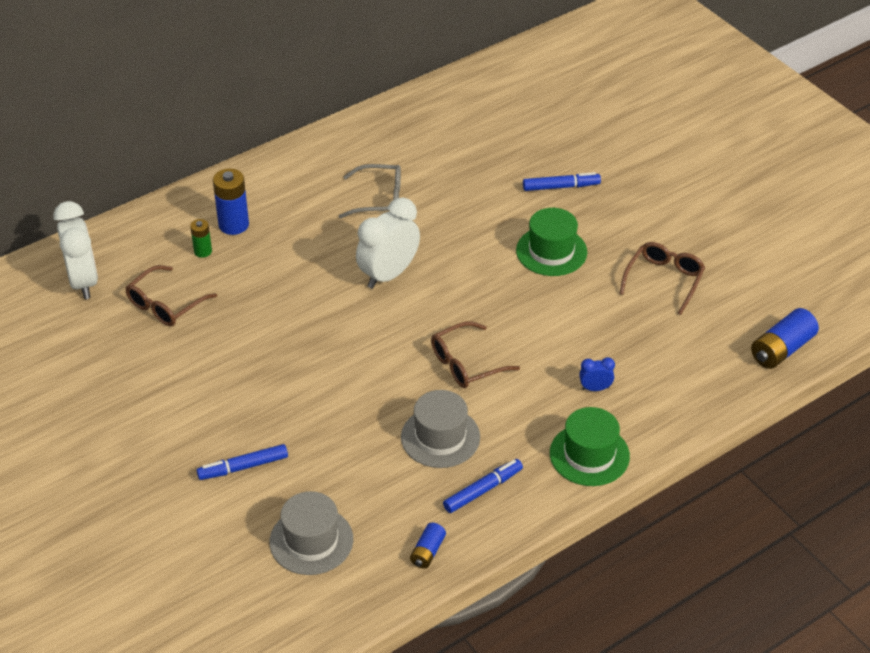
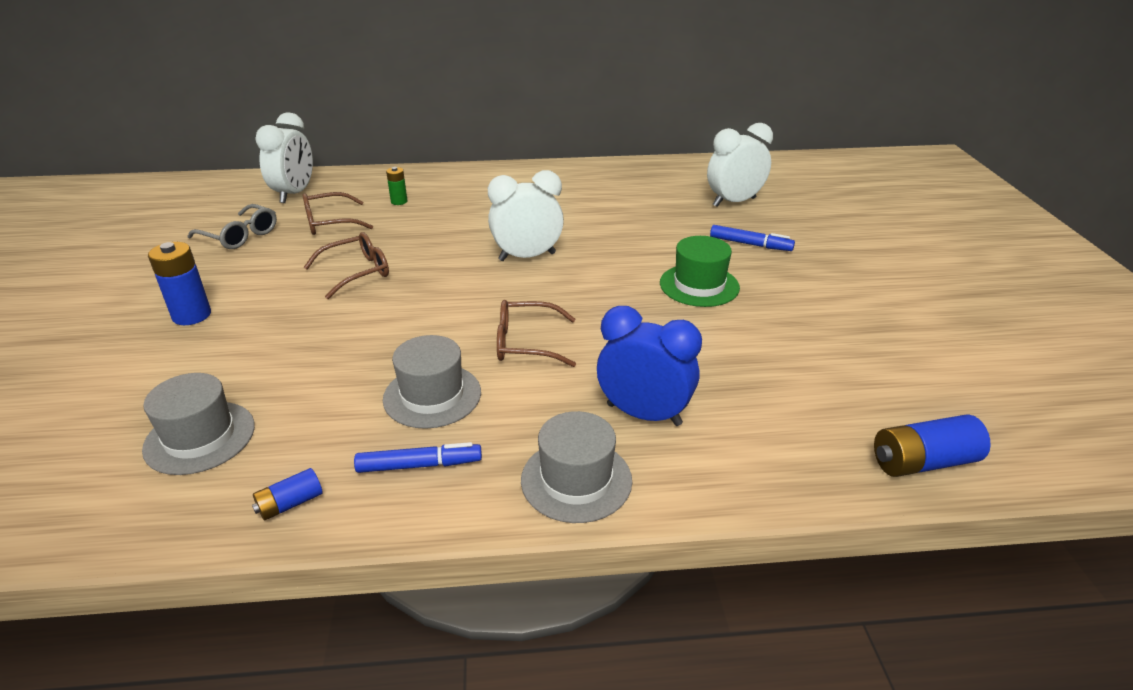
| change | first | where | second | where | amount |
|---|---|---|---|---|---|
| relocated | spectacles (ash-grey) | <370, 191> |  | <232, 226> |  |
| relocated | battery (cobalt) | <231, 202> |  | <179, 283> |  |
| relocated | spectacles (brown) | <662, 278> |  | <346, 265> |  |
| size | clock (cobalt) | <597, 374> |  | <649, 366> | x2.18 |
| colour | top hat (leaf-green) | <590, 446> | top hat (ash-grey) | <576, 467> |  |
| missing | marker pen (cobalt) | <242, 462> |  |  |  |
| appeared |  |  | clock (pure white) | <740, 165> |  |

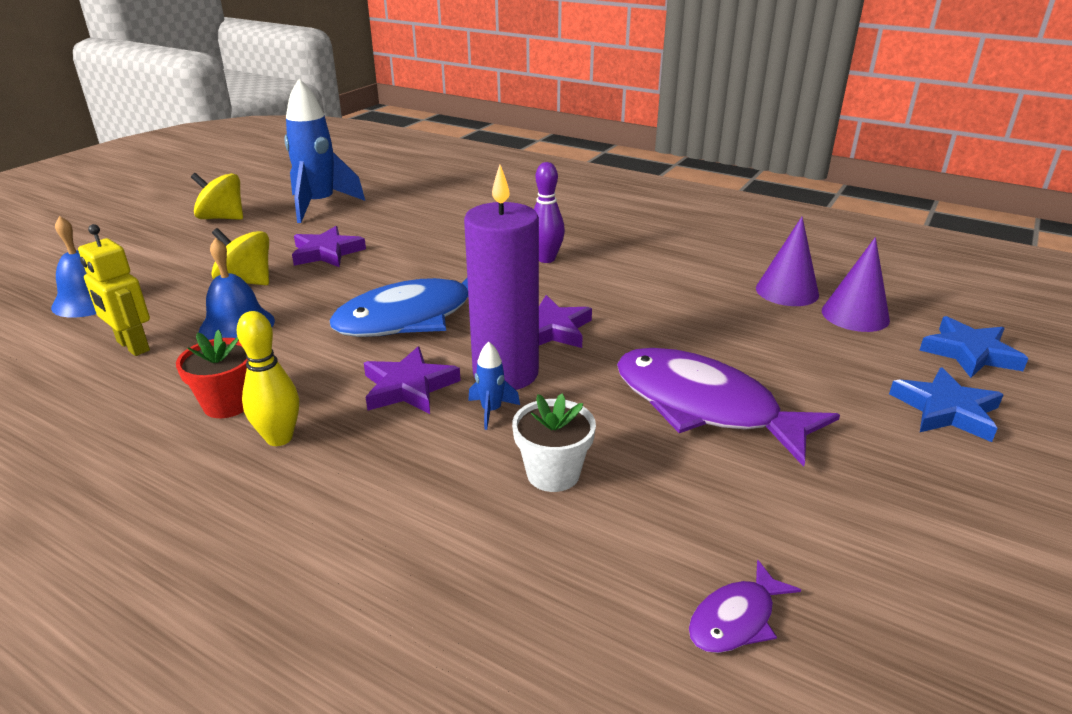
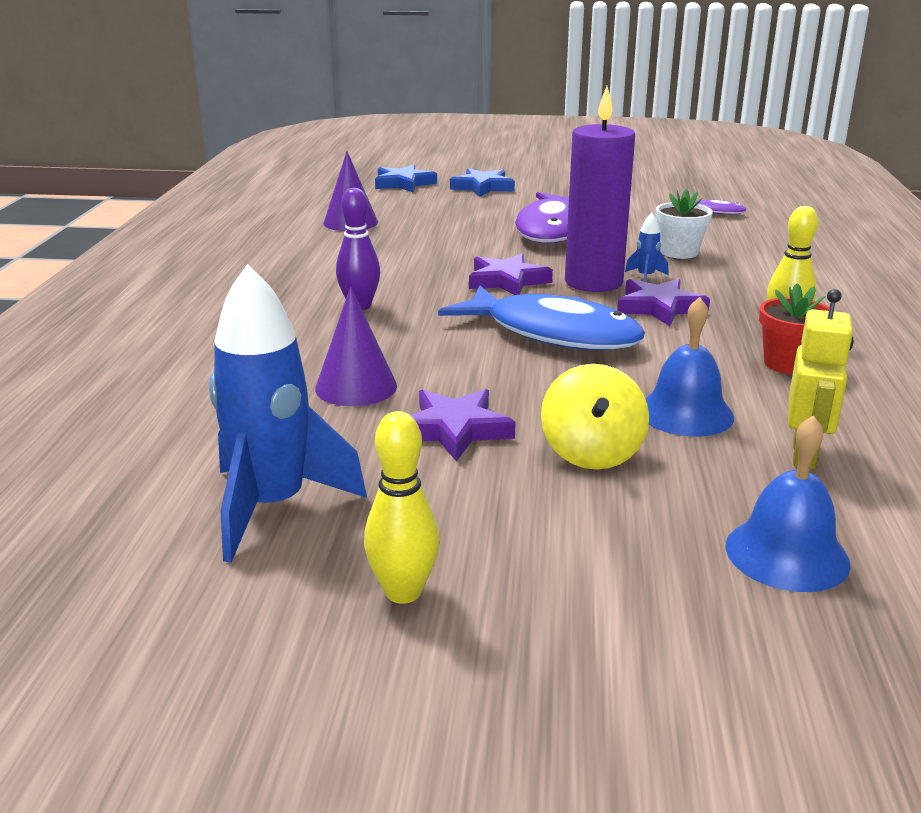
| change | first | where | second | where | amount |
|---|---|---|---|---|---|
| exchanged | toy top (golden) | <217, 196> | skittle (golden) | <402, 507> |  |
| relocated | solid cone (royal purple) | <856, 284> |  | <356, 346> |  |

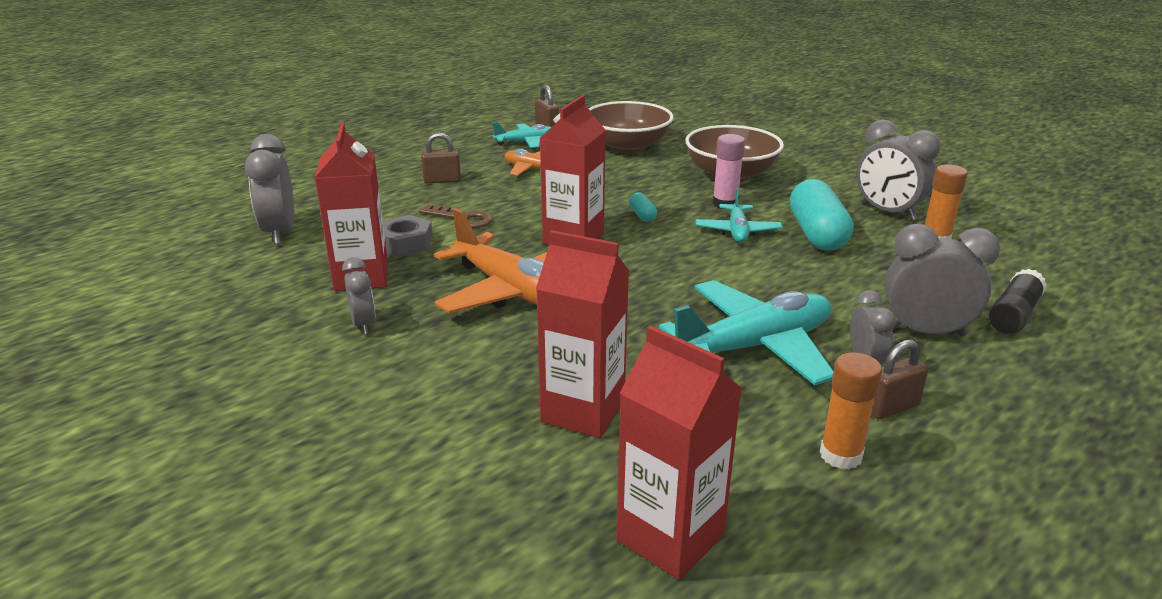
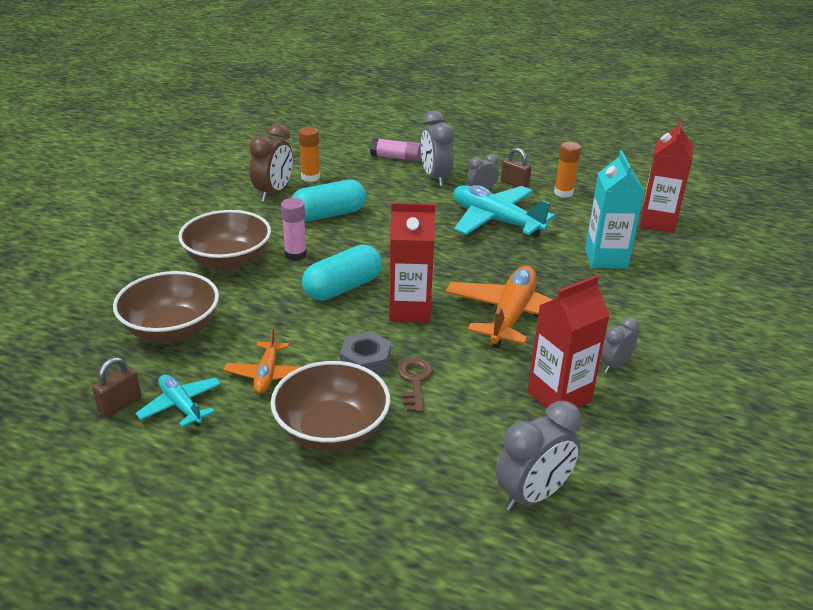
| change | first | where | second | where | amount |
|---|---|---|---|---|---|
| colour | clock (ash-grey) | <899, 170> | clock (brown) | <271, 163> |  |
| exchanged | lock (brown) | <441, 157> | serving bowl (brown) | <330, 406> |  |
| missing | toy plane (aqua) | <739, 215> |  |  |  |
| size | capsule (aqua) | <643, 207> |  | <342, 273> | x2.26 |
| relocated | hexagon nut (ash-grey) | <408, 236> |  | <365, 353> |  |
| colour | milk carton (scarlet) | <582, 334> | milk carton (aqua) | <615, 209> |  |
| colour | glue (ebony) | <1018, 301> | glue (rosy) | <395, 150> |  |

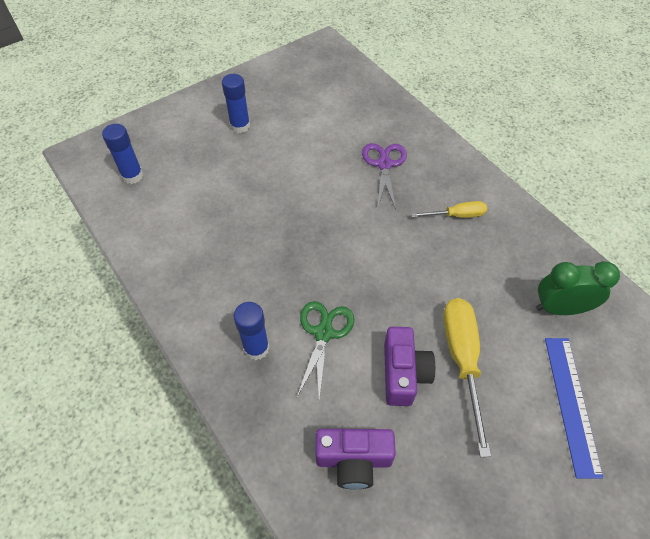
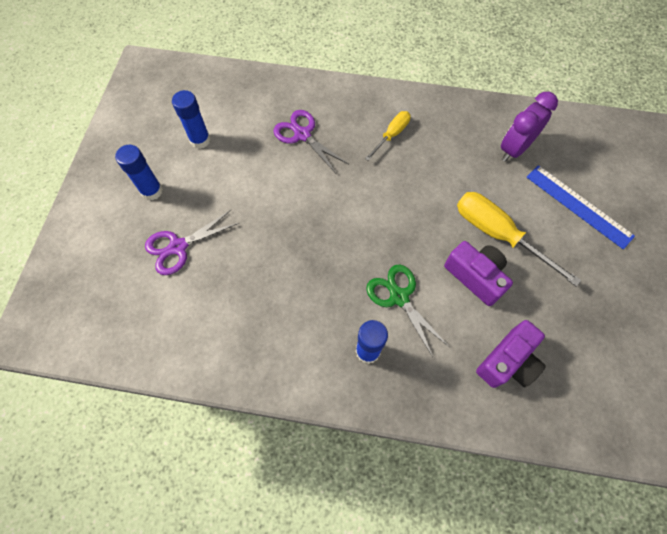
| change | first | where | second | where | amount |
|---|---|---|---|---|---|
| relocated | glue (cobalt) | <122, 154> |  | <191, 119> |  |
| colour | clock (leaf-green) | <578, 288> | clock (royal purple) | <529, 127> |  |
| appeared |  |  | shears (royal purple) | <192, 242> |  |

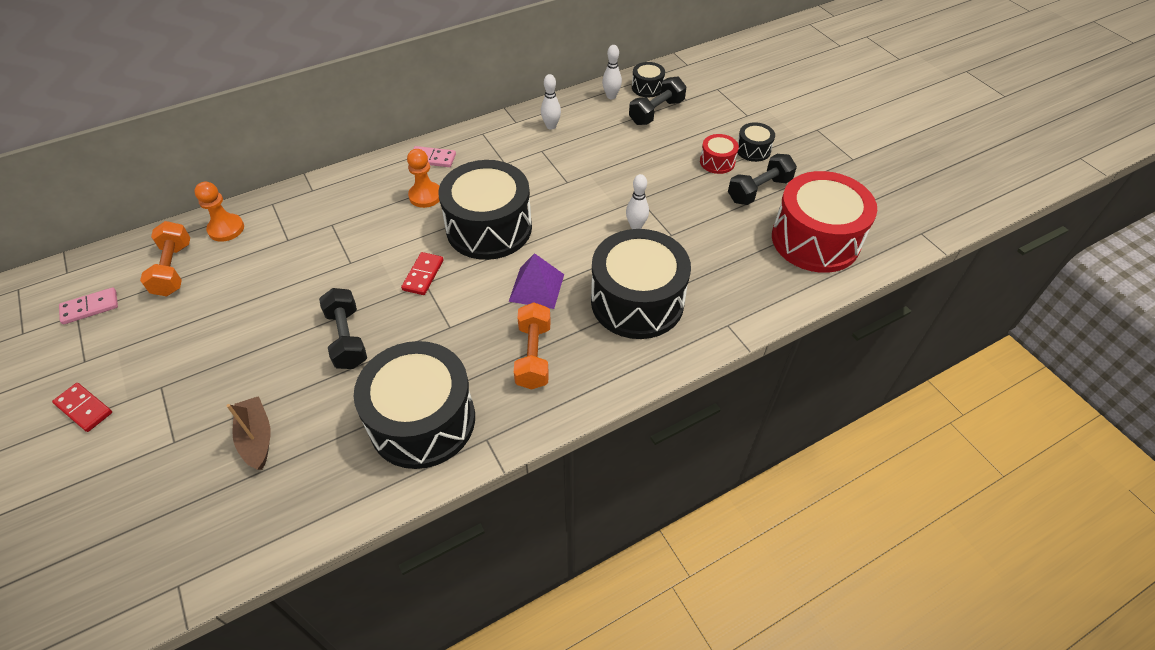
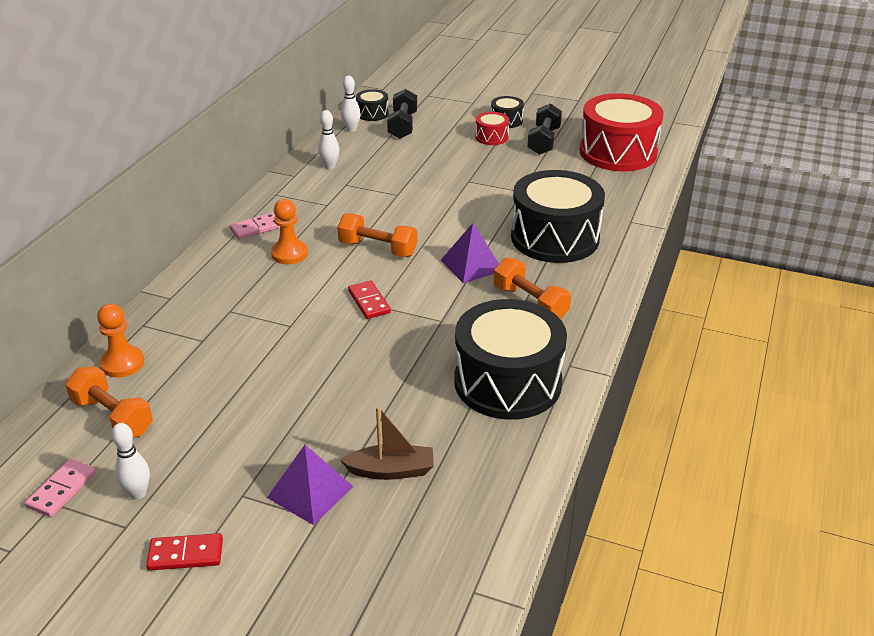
| change | first | where | second | where | amount |
|---|---|---|---|---|---|
| exchanged | drum (ebony) | <485, 210> | hand weight (orange) | <377, 235> |  |
| relocated | skittle (pure white) | <637, 201> |  | <130, 461> |  |
| missing | hand weight (ebony) | <343, 328> |  |  |  |
| spun | toy boat (brown) | <248, 433> |  | <387, 443> | 150 degrees clockwise |
| appeared |  |  | pyramid (royal purple) | <310, 485> |  |

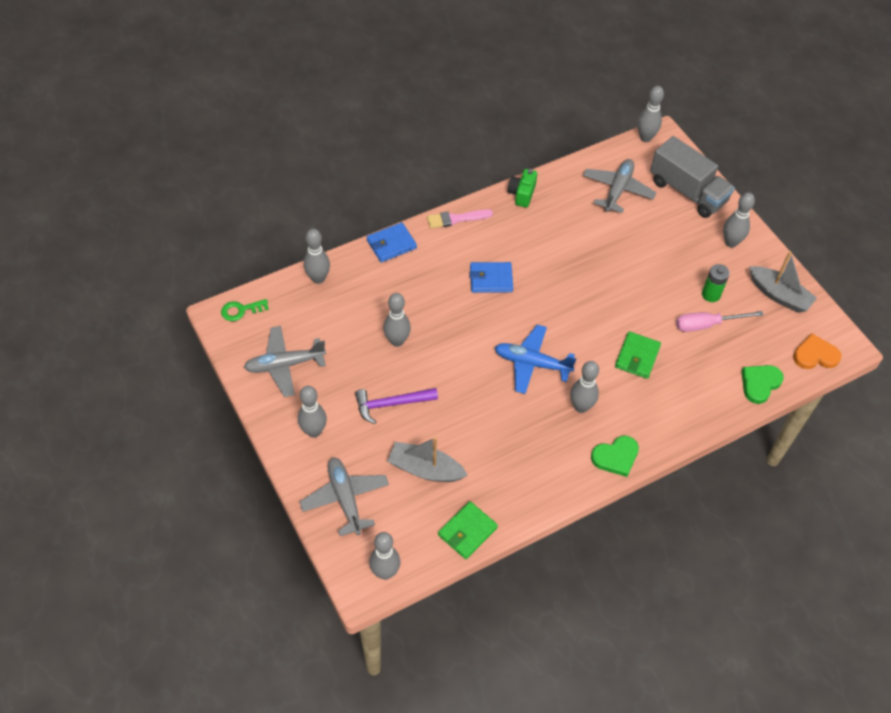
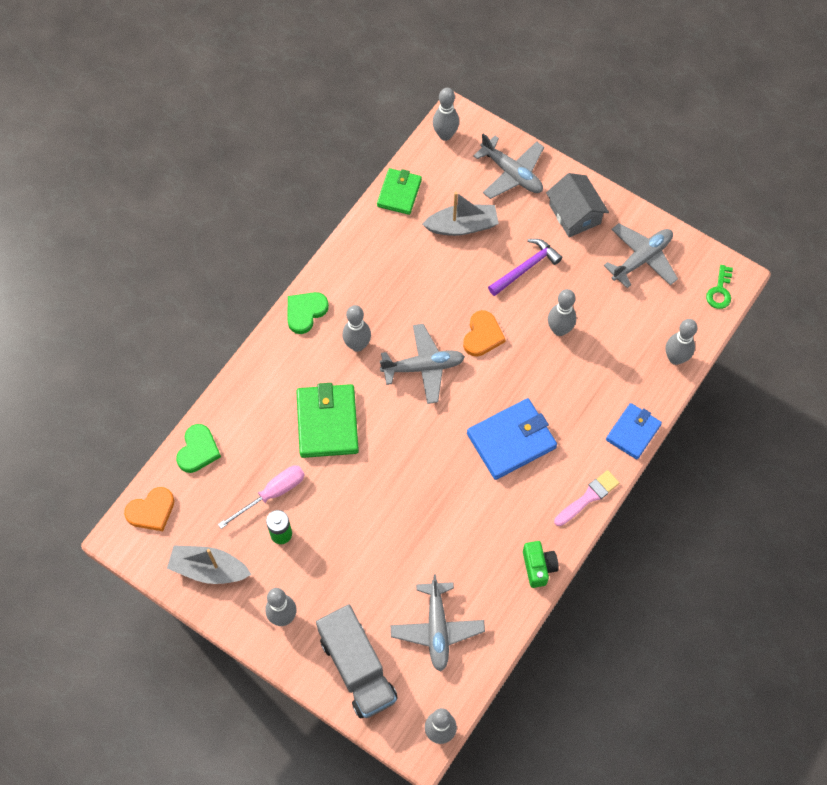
| change | first | where | second | where | amount |
|---|---|---|---|---|---|
| spun | lorry (ash-grey) | <692, 177> |  | <357, 662> | 135 degrees counterclockwise |
| size | card wallet (cobalt) | <491, 277> |  | <512, 439> | x1.54 |
| spun | key (leaf-green) | <245, 310> |  | <719, 287> | 150 degrees clockwise |
| colour | toy plane (cobalt) | <536, 359> | toy plane (ash-grey) | <422, 364> |  |
| size | card wallet (leaf-green) | <638, 355> |  | <327, 420> | x1.54 |
| exchanged | skittle (ash-grey) | <312, 412> | house (ash-grey) | <577, 205> |  |
| appeared |  |  | heart shape (orange) | <484, 333> |  |

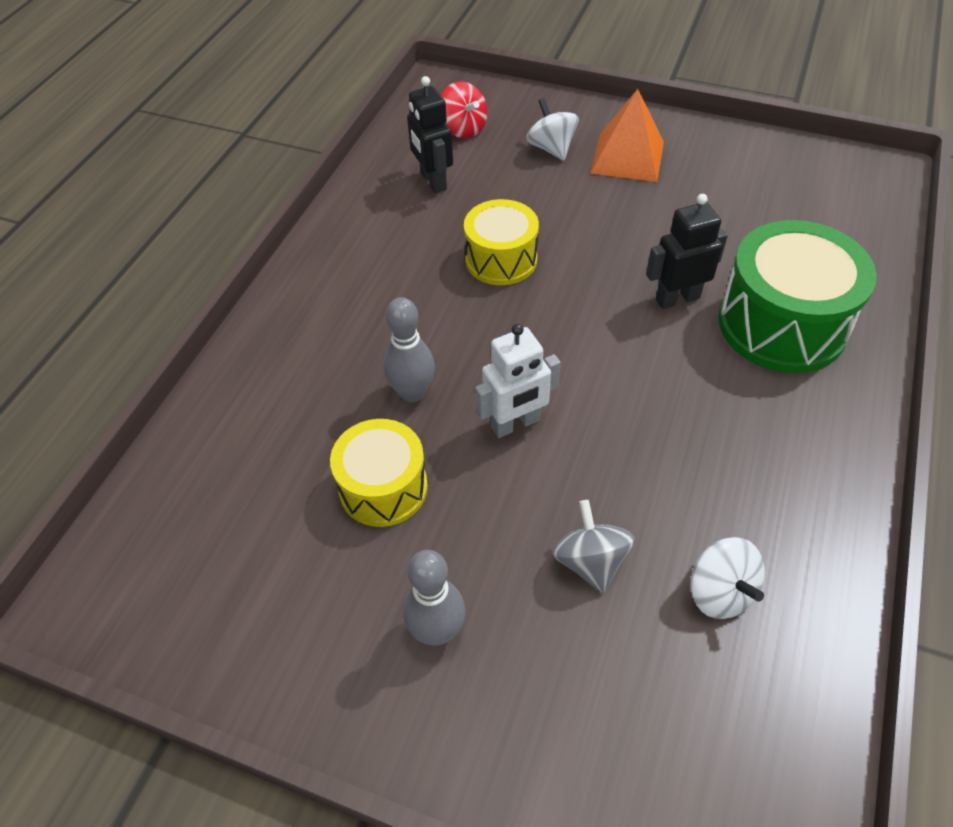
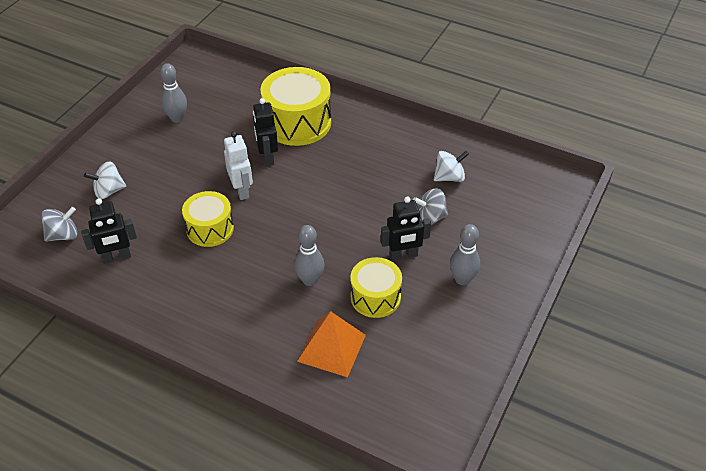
| change | first | where | second | where | amount |
|---|---|---|---|---|---|
| colour | toy top (scarlet) | <464, 110> | toy top (ash-grey) | <59, 224> |  |
| relocated | pyramid (orange) | <627, 135> |  | <331, 344> |  |
| colour | drum (leaf-green) | <797, 296> | drum (golden) | <295, 106> |  |
| relocated | robot (pure white) | <518, 381> |  | <238, 166> |  |
| appeared |  |  | skittle (ash-grey) | <173, 93> |  |
| appeared |  |  | robot (ebony) | <406, 228> |  |

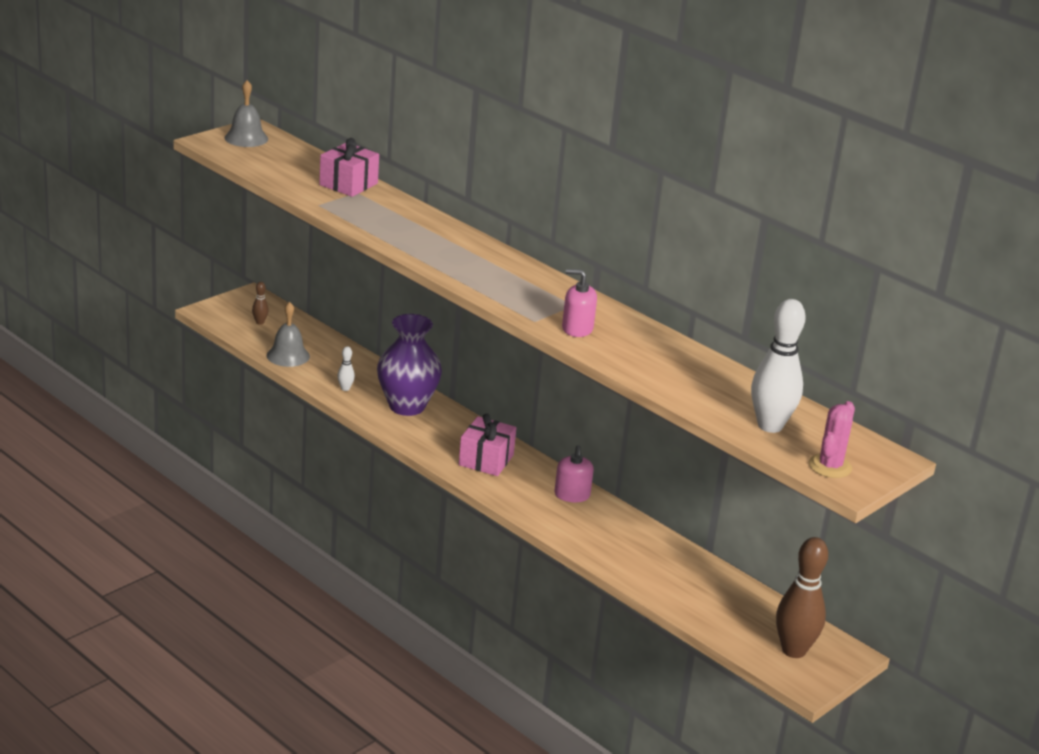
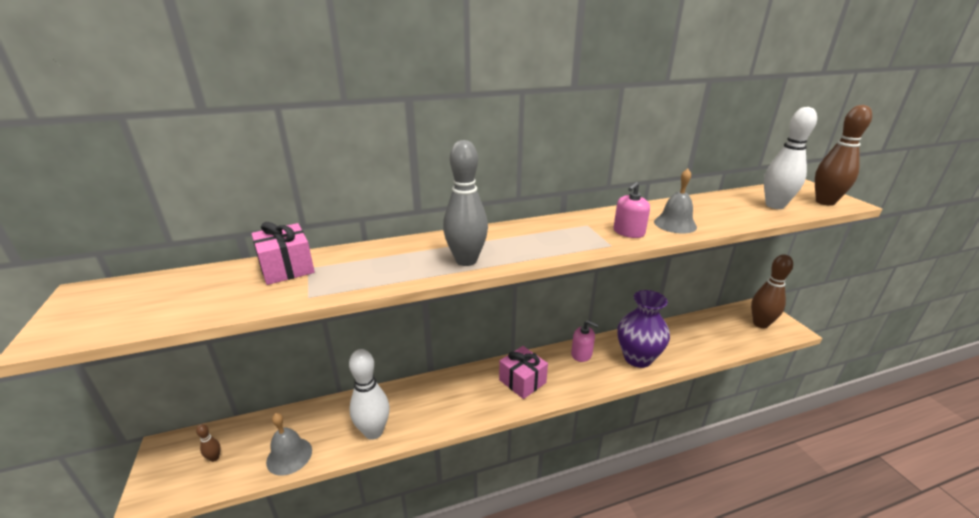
| change | first | where | second | where | amount |
|---|---|---|---|---|---|
| relocated | school bell (ash-grey) | <246, 113> |  | <675, 201> |  |
| relocated | tall vase (royal purple) | <409, 365> |  | <643, 329> |  |
| size | skittle (pure white) | <346, 368> |  | <369, 394> | x2.36 |
| exchanged | cactus (rosy) | <832, 439> | skittle (brown) | <843, 155> |  |
| appeared |  |  | skittle (ash-grey) | <465, 203> |  |

